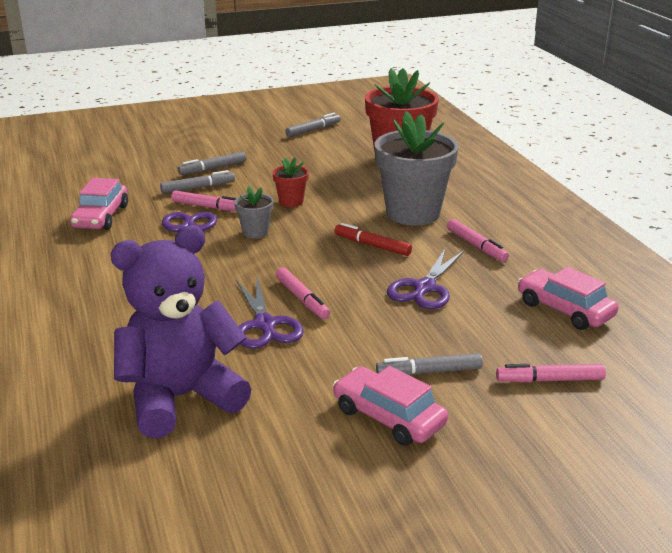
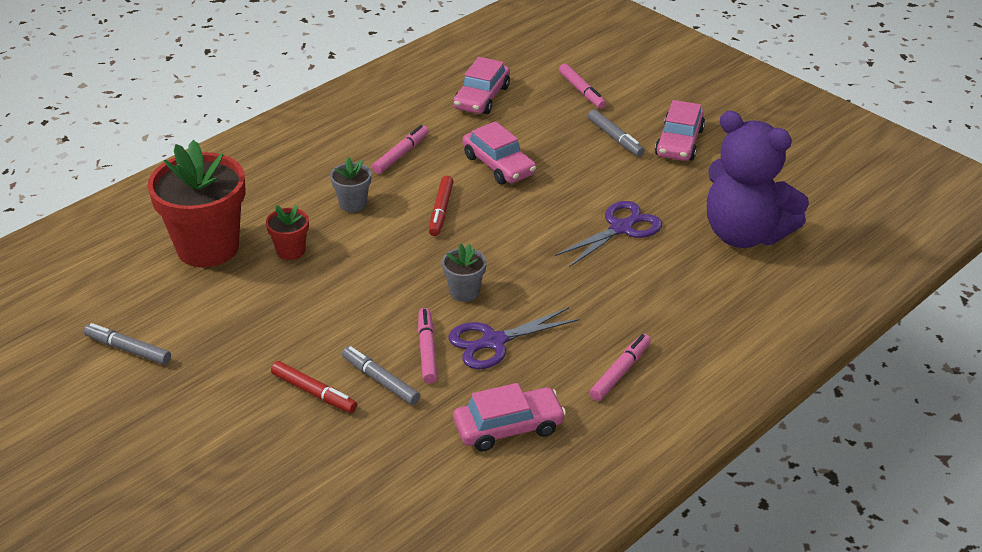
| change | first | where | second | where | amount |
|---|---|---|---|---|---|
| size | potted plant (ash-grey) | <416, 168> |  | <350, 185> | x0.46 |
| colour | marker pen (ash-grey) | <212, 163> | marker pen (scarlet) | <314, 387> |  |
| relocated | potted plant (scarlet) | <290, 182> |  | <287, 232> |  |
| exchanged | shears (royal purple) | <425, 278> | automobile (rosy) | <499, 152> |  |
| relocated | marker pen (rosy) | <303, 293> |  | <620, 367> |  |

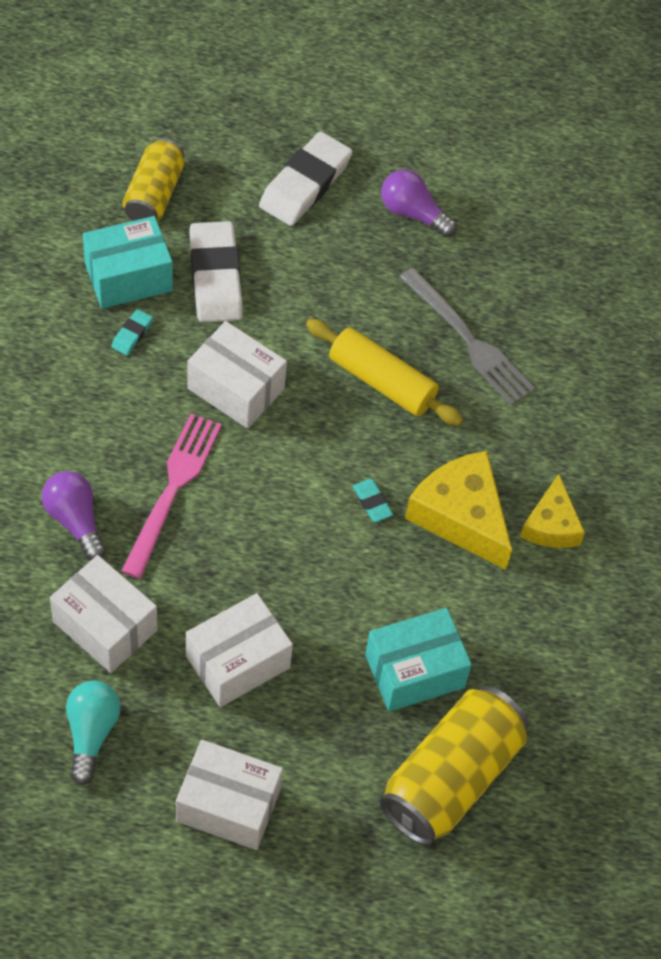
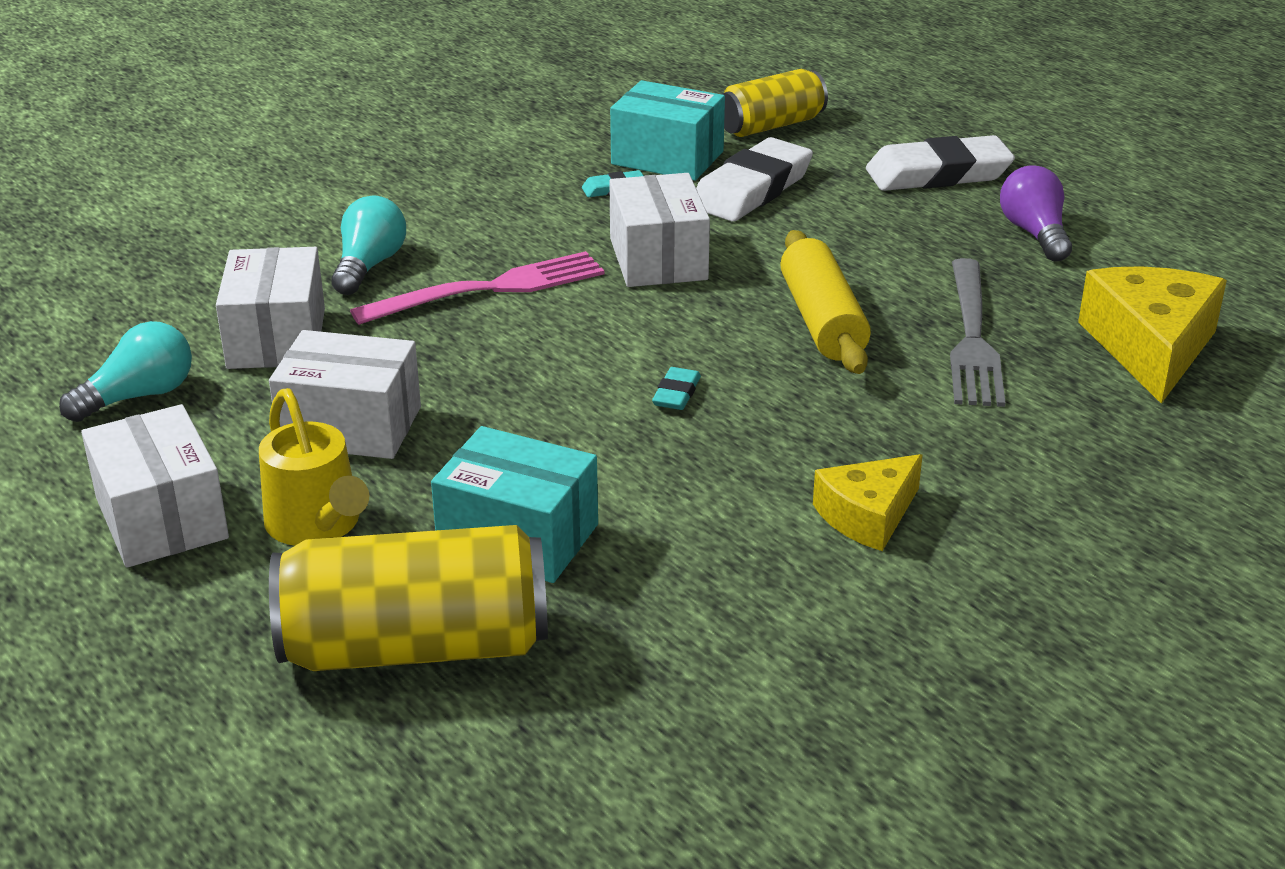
| change | first | where | second | where | amount |
|---|---|---|---|---|---|
| relocated | cheese wedge (golden) | <458, 510> |  | <1152, 335> |  |
| colour | bulb (royal purple) | <74, 516> | bulb (aqua) | <368, 245> |  |
| appeared |  |  | watering pot (golden) | <314, 467> |  |

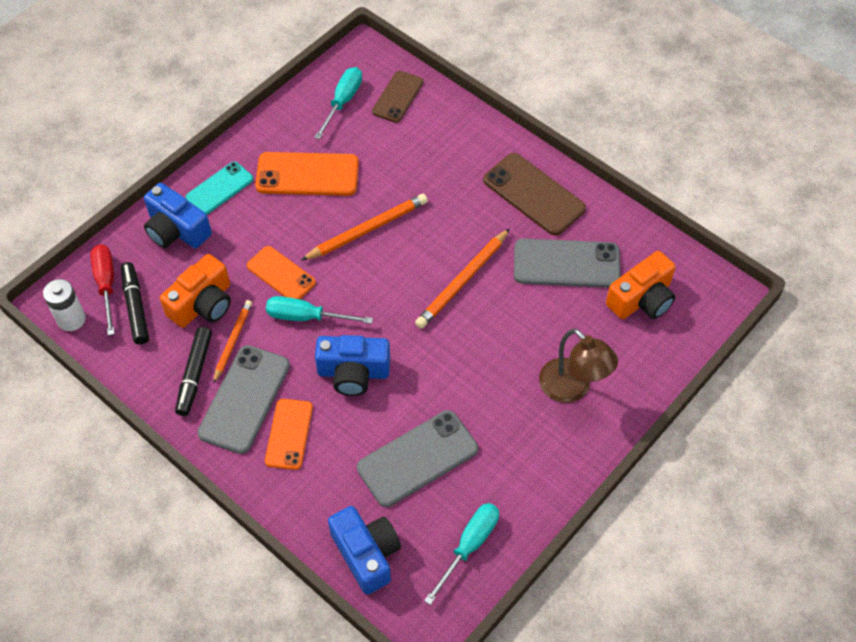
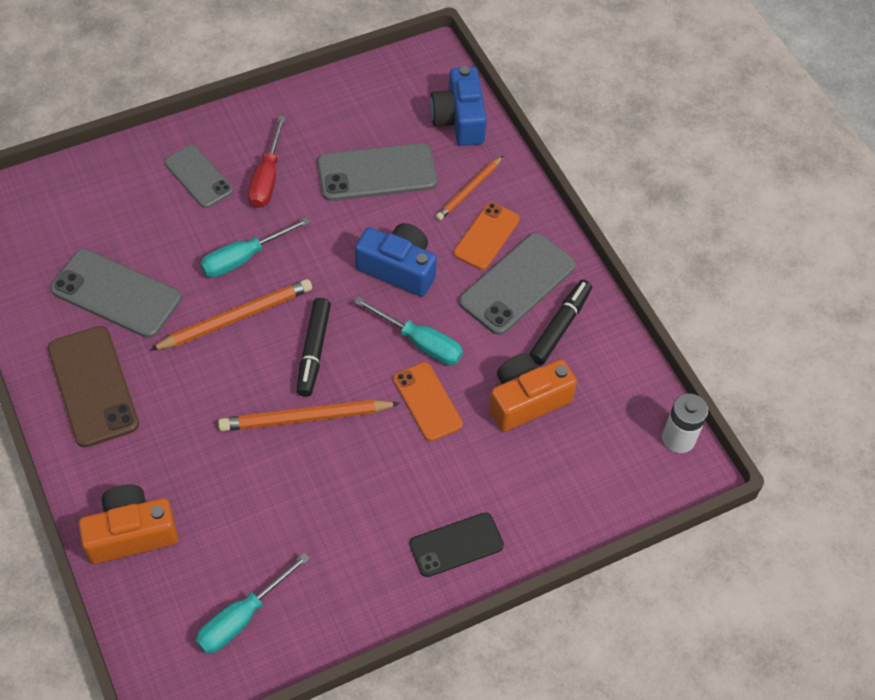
| change | first | where | second | where | amount |
|---|---|---|---|---|---|
| missing | smartphone (brown) | <397, 97> |  |  |  |
| missing | smartphone (orange) | <307, 174> |  |  |  |
| colour | smartphone (aqua) | <219, 188> | smartphone (ebony) | <456, 544> |  |
| missing | compact camera (cobalt) | <178, 215> |  |  |  |
| relocated | screwdriver (scarlet) | <102, 290> |  | <267, 161> |  |
| relocated | compact camera (orange) | <641, 285> |  | <128, 524> |  |
| relocated | marker pen (ebony) | <135, 303> |  | <314, 347> |  |
| relocated | lead pencil (orange) | <232, 342> |  | <469, 188> |  |
| exchanged | desk lamp (brown) | <578, 366> | smartphone (ash-grey) | <198, 176> |  |
| relocated | screwdriver (aqua) | <461, 554> |  | <255, 247> |  |

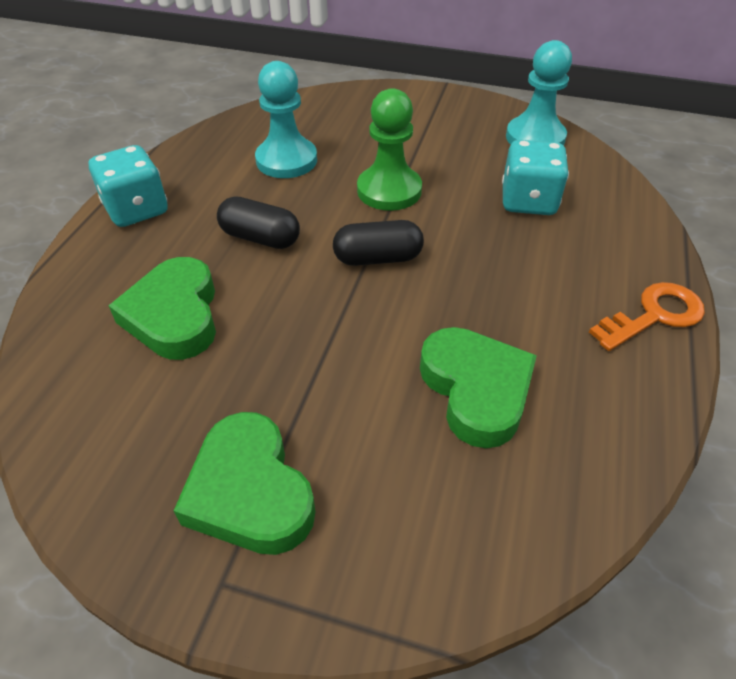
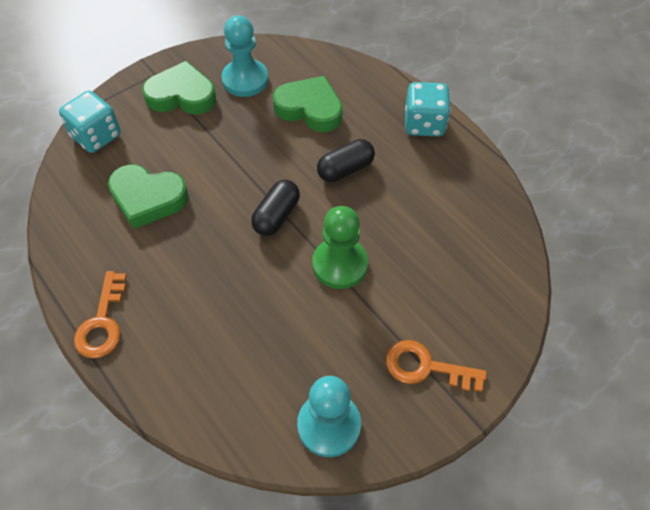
| change | first | where | second | where | amount |
|---|---|---|---|---|---|
| relocated | chess pawn (aqua) | <286, 119> |  | <244, 56> |  |
| relocated | game die (aqua) | <535, 177> |  | <90, 122> |  |
| appeared |  |  | key (orange) | <436, 366> |  |

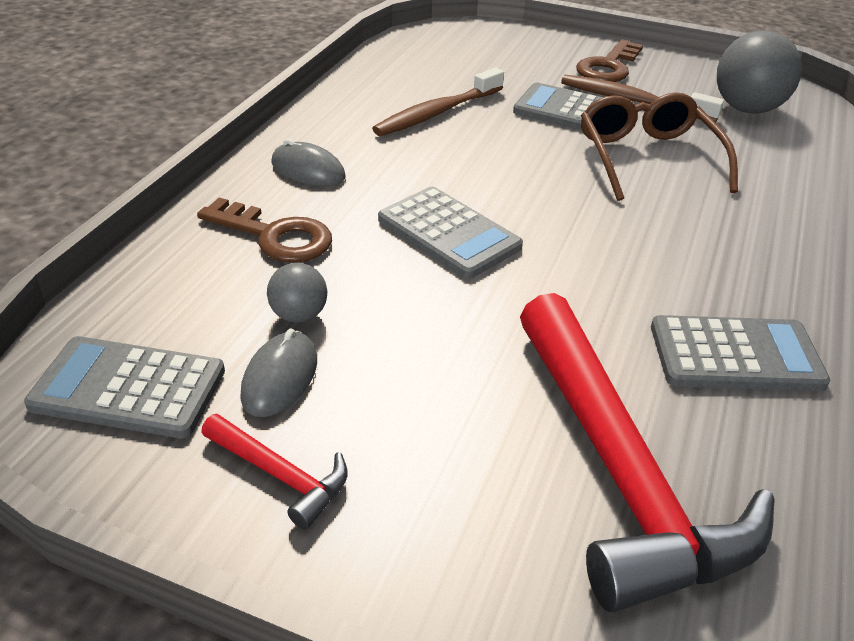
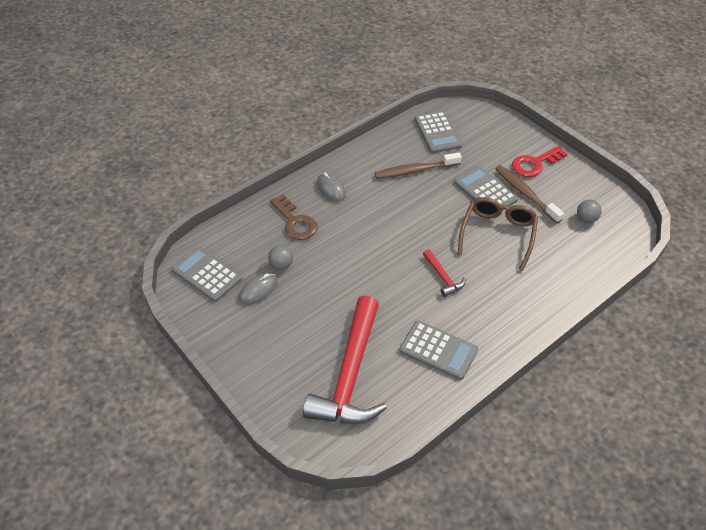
| change | first | where | second | where | amount |
|---|---|---|---|---|---|
| size | ball (ash-grey) | <759, 71> |  | <589, 211> | x0.52 |
| colour | key (brown) | <609, 60> | key (scarlet) | <540, 161> |  |
| relocated | adding machine (ash-grey) | <450, 233> |  | <438, 132> |  |
| relocated | hammer (scarlet) | <274, 472> |  | <444, 273> |  |

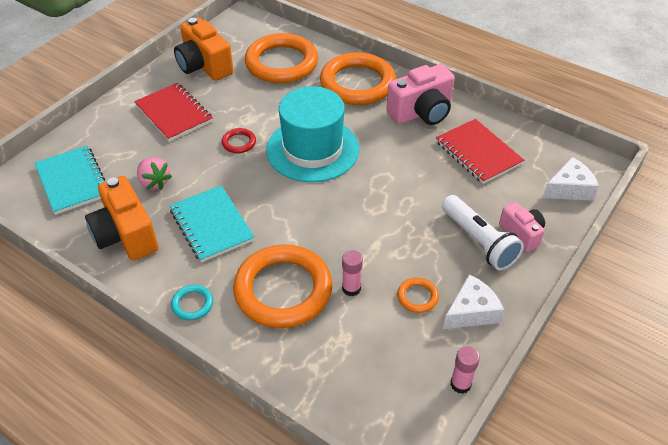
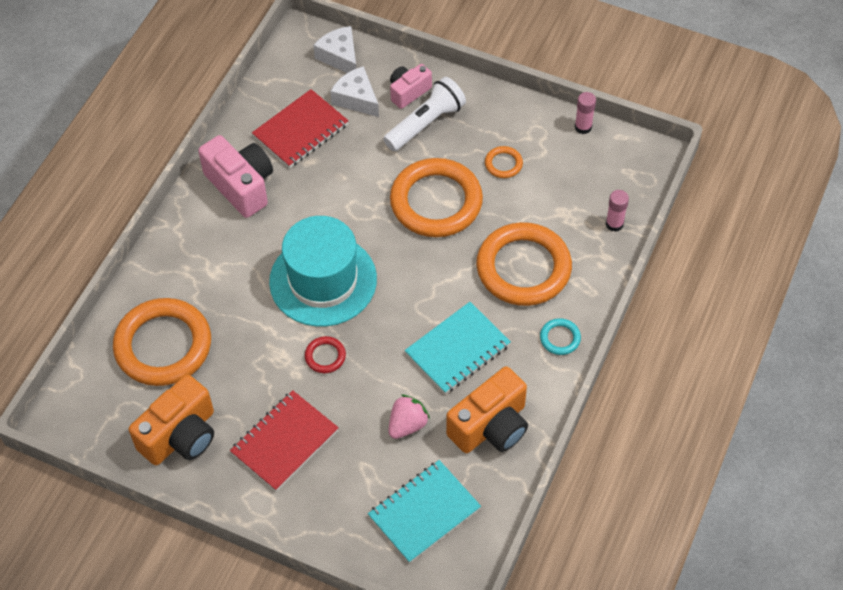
| change | first | where | second | where | amount |
|---|---|---|---|---|---|
| relocated | torus (orange) | <358, 78> |  | <436, 197> |  |
| relocated | glue (rosy) | <352, 273> |  | <617, 211> |  |
| relocated | cheese wedge (pure white) | <473, 301> |  | <354, 91> |  |

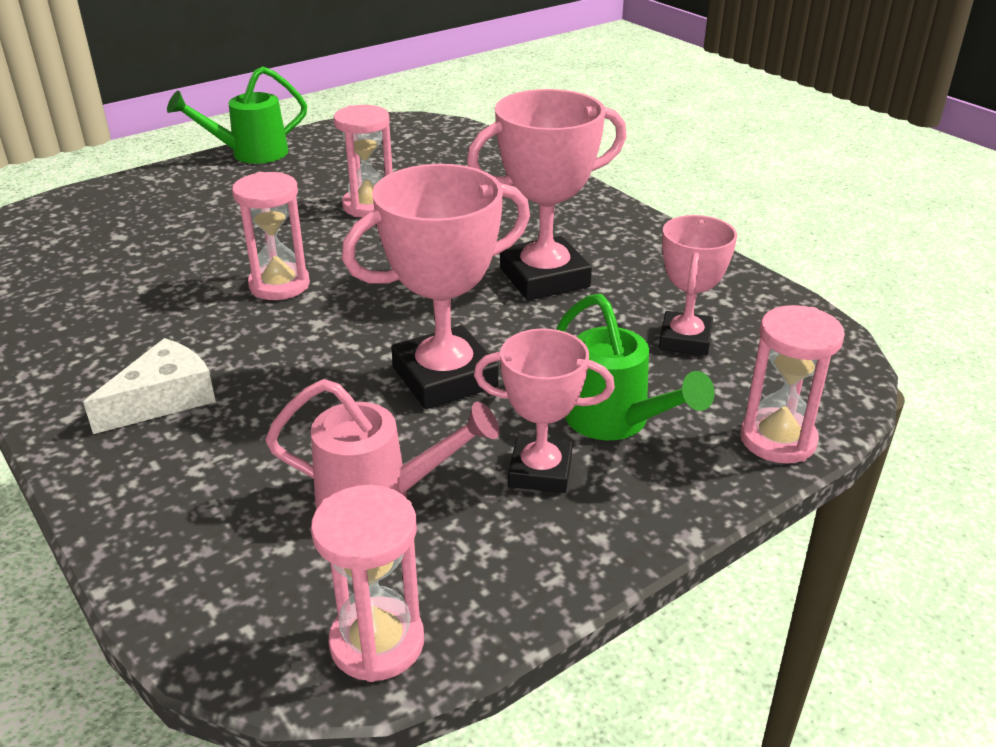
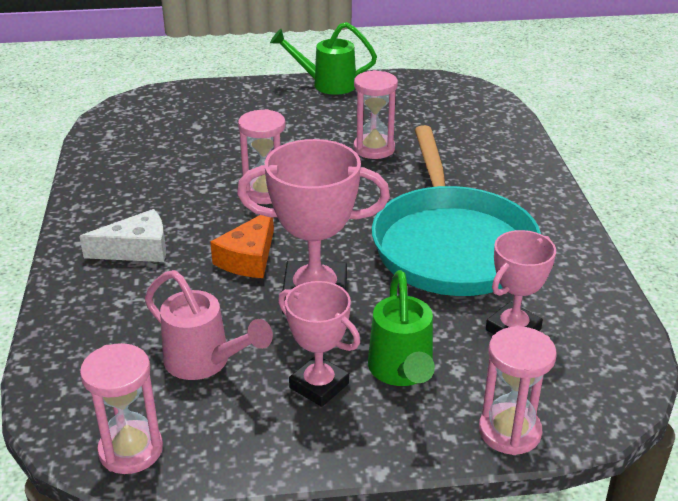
| change | first | where | second | where | amount |
|---|---|---|---|---|---|
| exchanged | prize cup (rosy) | <547, 195> | frying pan (aqua) | <456, 210> |  |
| appeared |  |  | cheese wedge (orange) | <242, 246> |  |

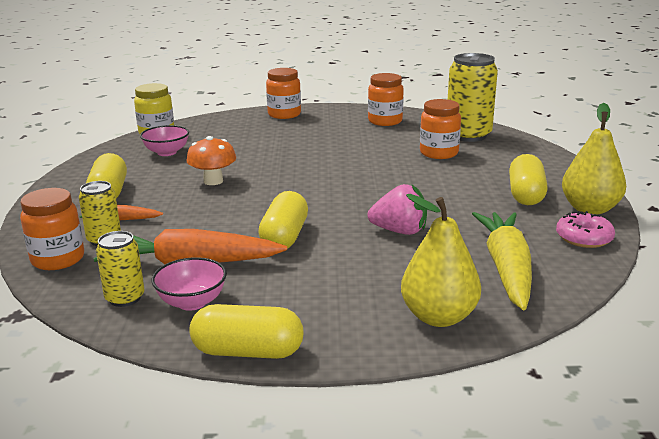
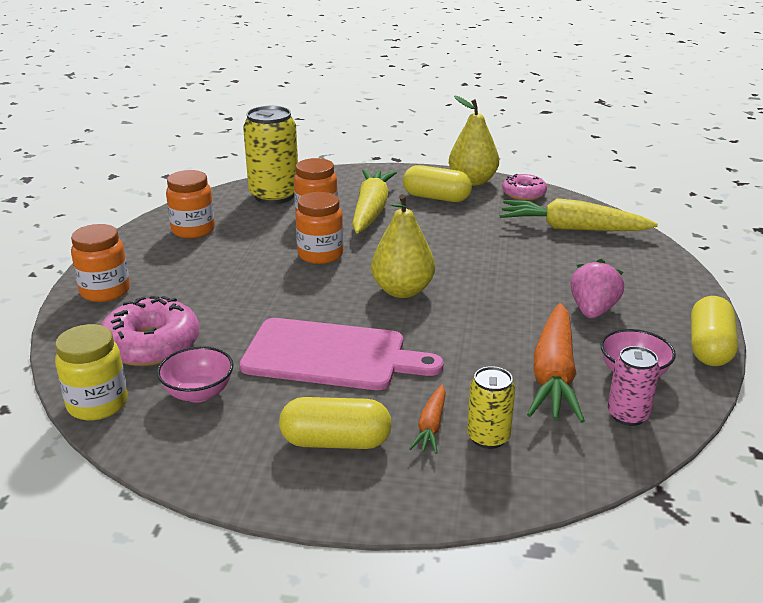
| change | first | where | second | where | amount |
|---|---|---|---|---|---|
| exchanged | fungus (orange) | <211, 160> | bread board (rosy) | <341, 354> |  |
| relocated | berry (rosy) | <397, 209> |  | <597, 288> |  |
| relocated | jar (orange) | <52, 229> |  | <320, 228> |  |
| missing | capsule (golden) | <283, 220> |  |  |  |
| relocated | pear fruit (golden) | <441, 260> |  | <403, 246> |  |
| colour | soda can (golden) | <120, 269> | soda can (rosy) | <634, 386> |  |
| appeared |  |  | toy carrot (golden) | <374, 201> |  |
| appeared |  |  | glazed donut (rosy) | <150, 331> |  |

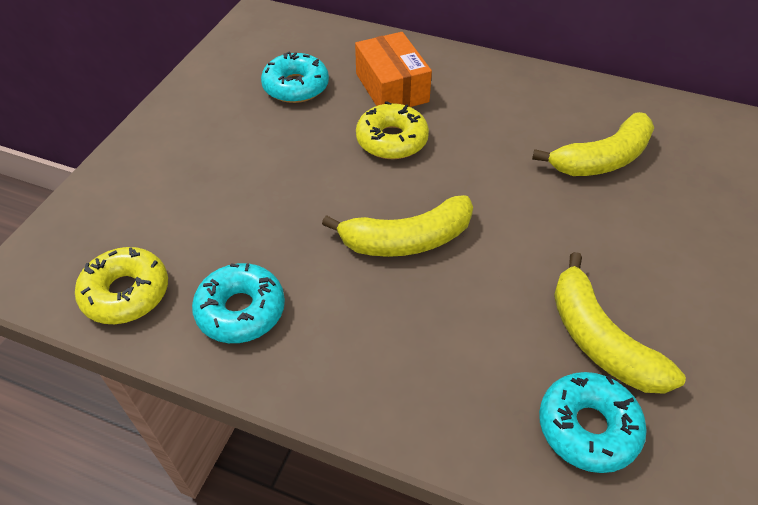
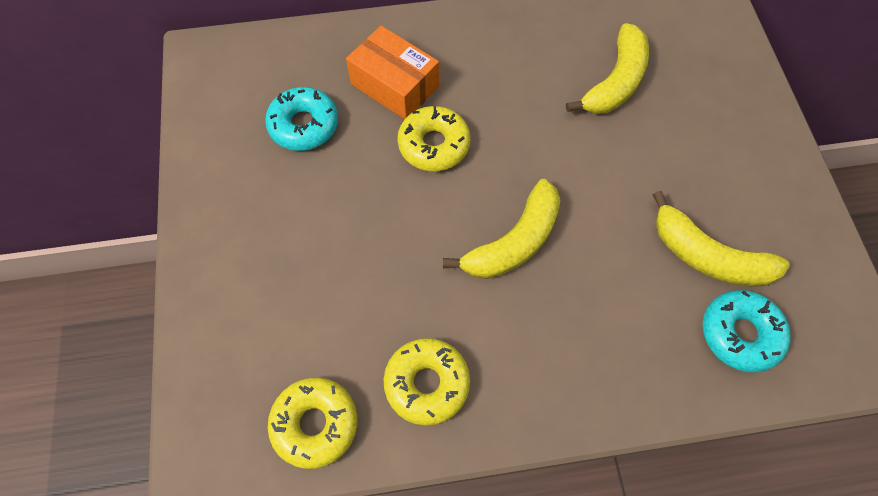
| change | first | where | second | where | amount |
|---|---|---|---|---|---|
| colour | glazed donut (aqua) | <238, 303> | glazed donut (golden) | <427, 382> |  |

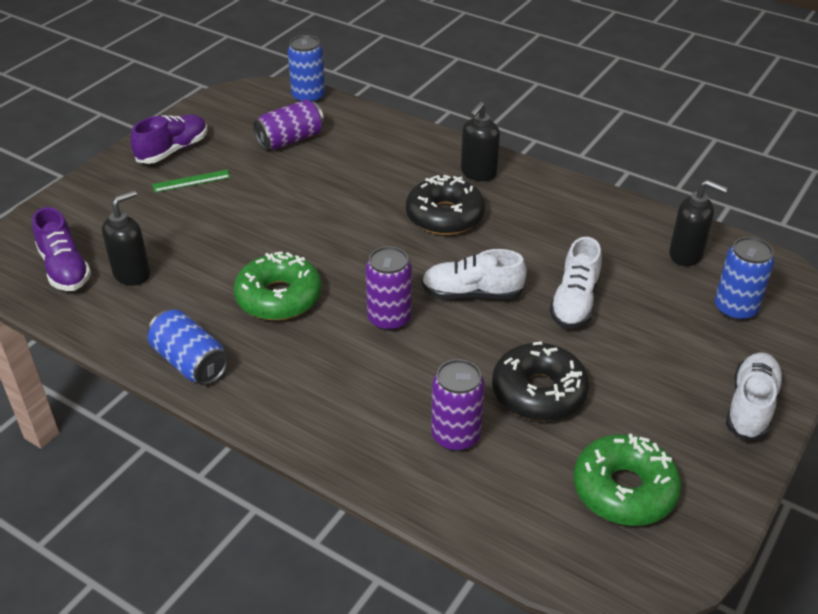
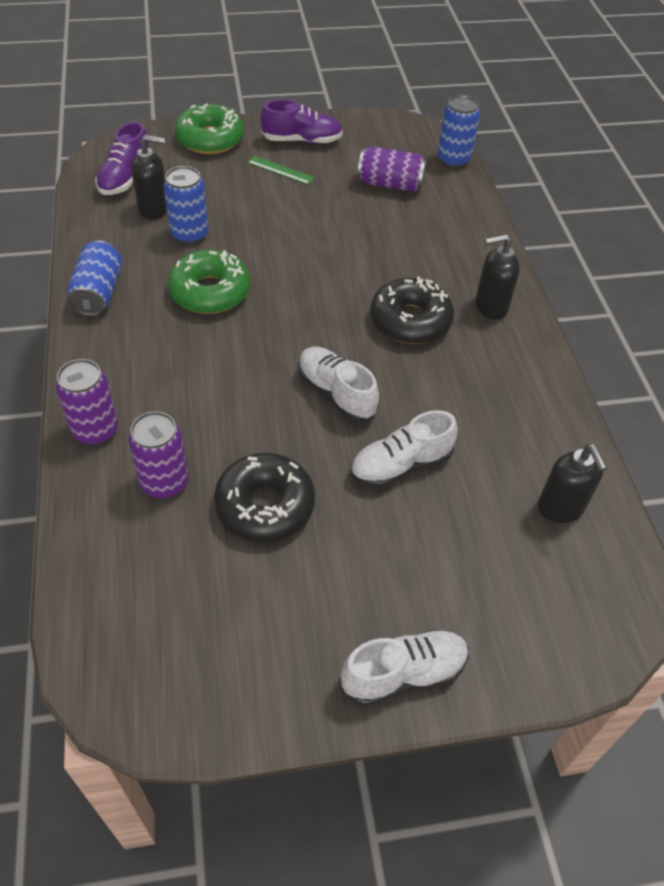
| change | first | where | second | where | amount |
|---|---|---|---|---|---|
| relocated | soda can (cobalt) | <744, 279> |  | <185, 205> |  |
| relocated | soda can (royal purple) | <388, 288> |  | <87, 402> |  |
| relocated | glazed donut (leaf-green) | <627, 480> |  | <209, 129> |  |

